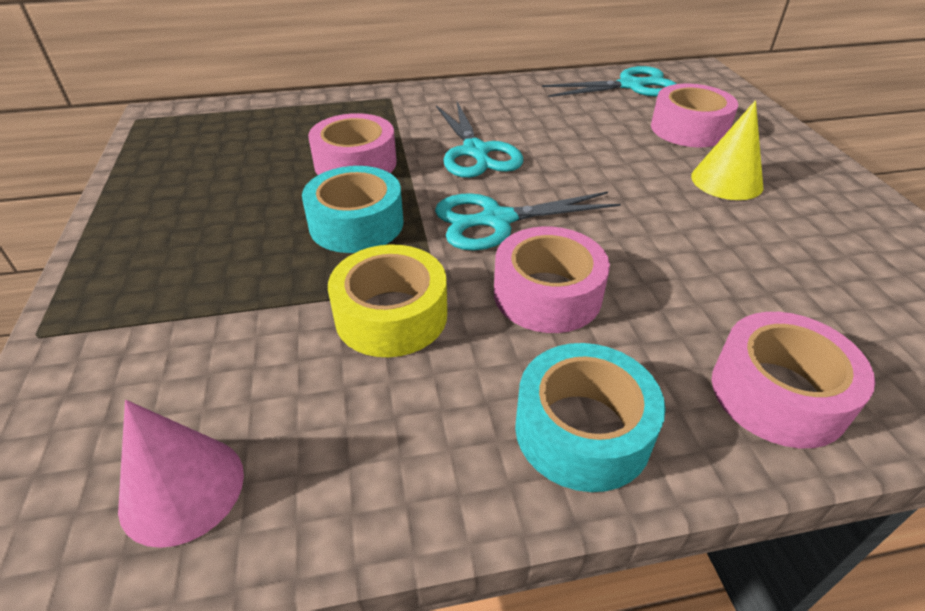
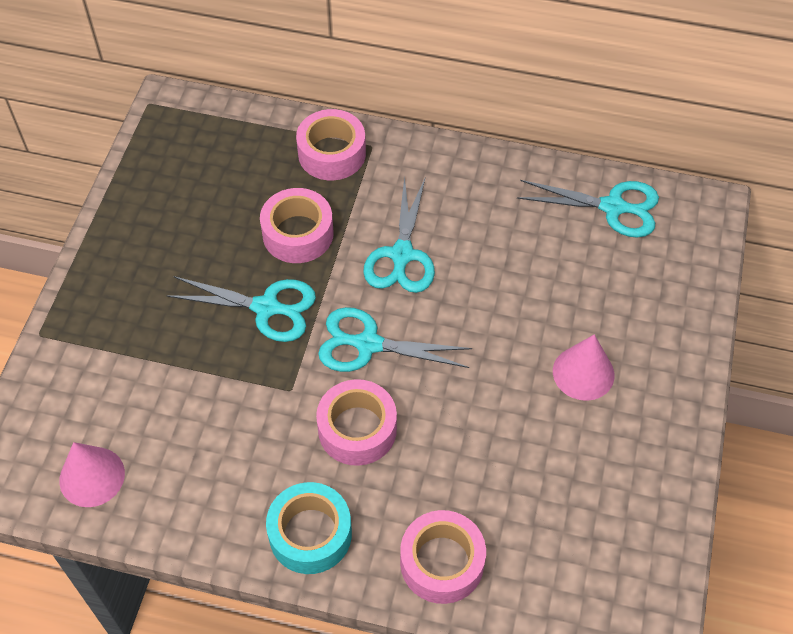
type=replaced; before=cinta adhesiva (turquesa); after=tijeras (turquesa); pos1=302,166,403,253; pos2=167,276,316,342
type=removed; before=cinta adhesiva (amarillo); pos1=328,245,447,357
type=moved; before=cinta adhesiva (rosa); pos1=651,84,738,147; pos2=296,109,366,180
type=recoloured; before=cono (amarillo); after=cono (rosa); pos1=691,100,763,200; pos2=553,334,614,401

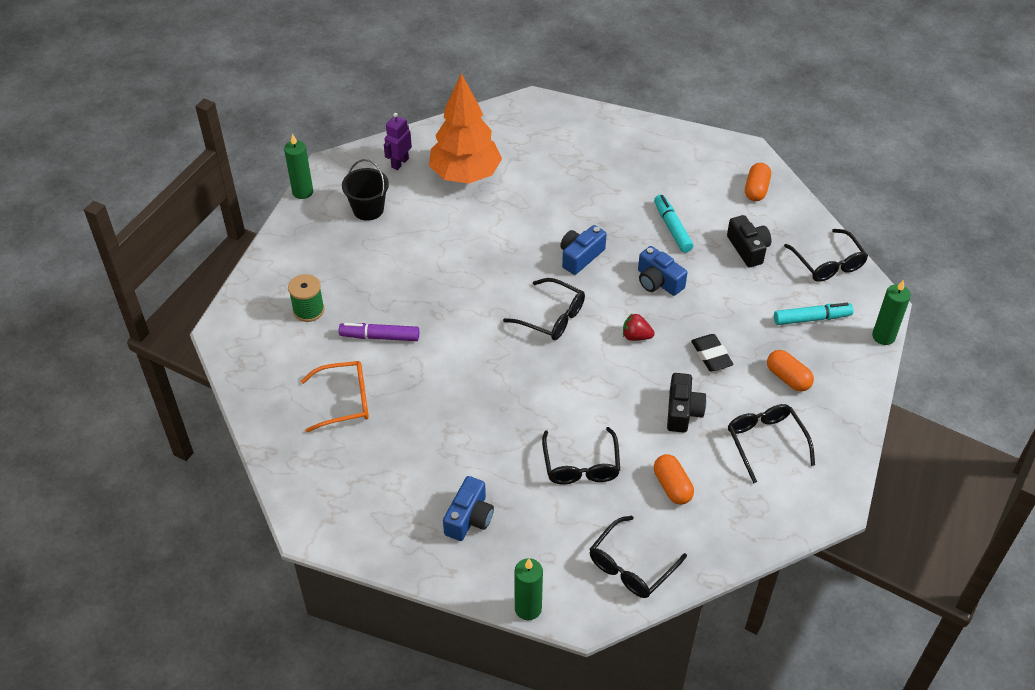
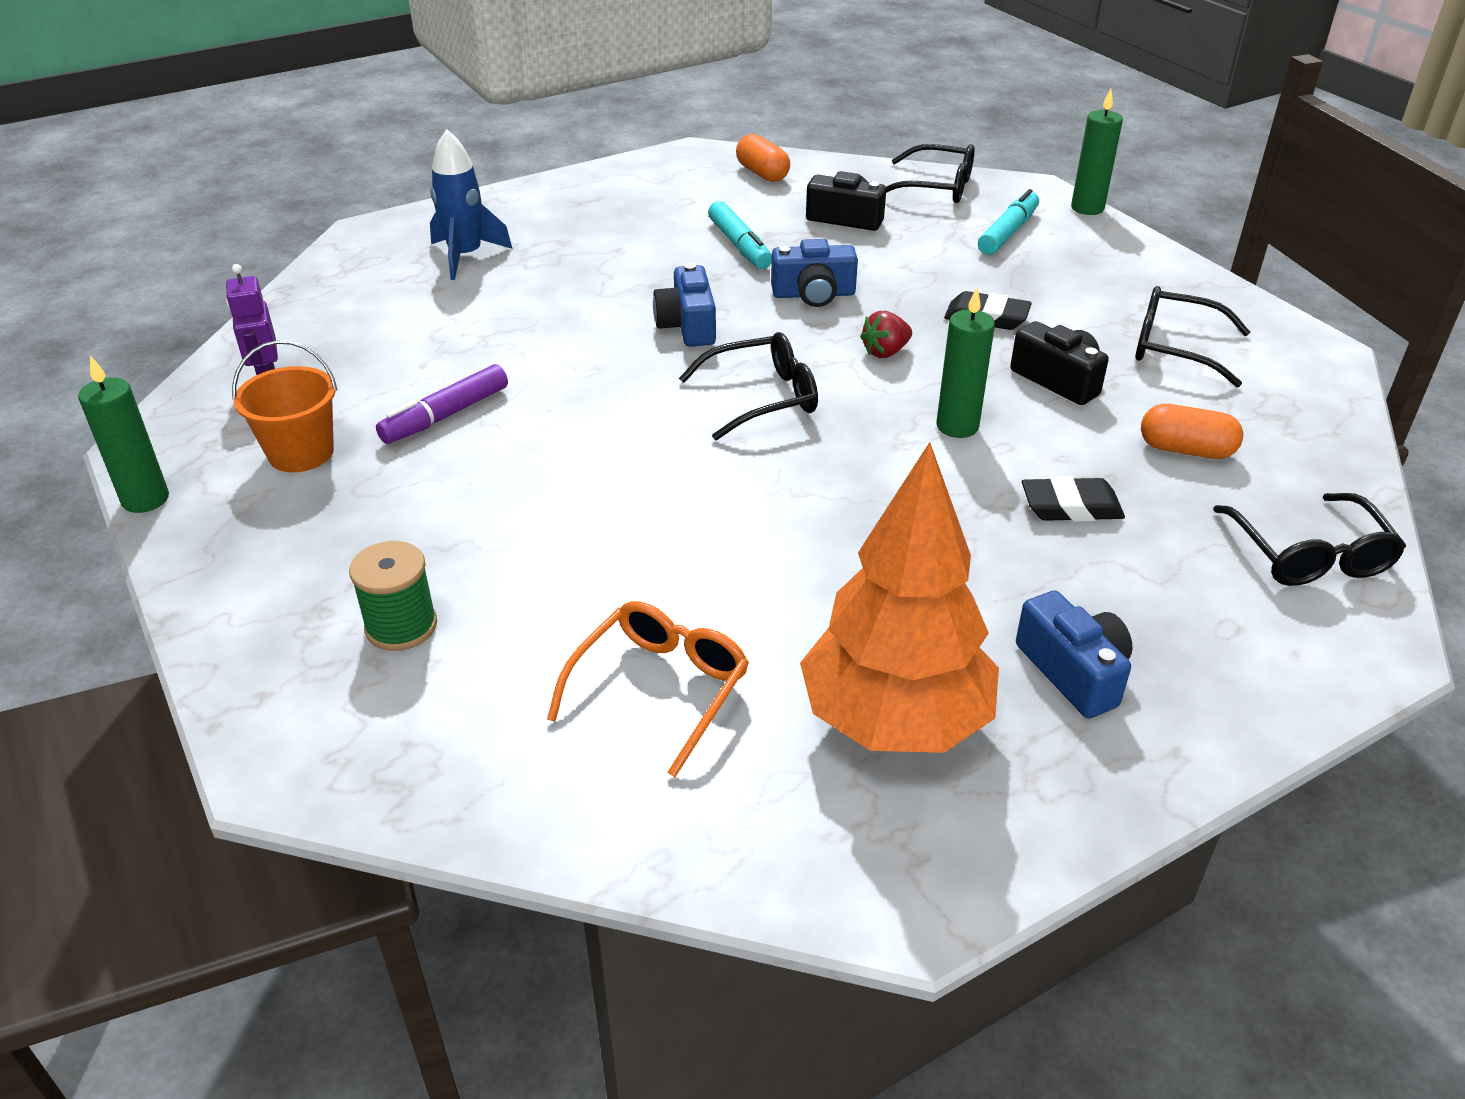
type=moved; before=rotulador (morado); pos1=339,323,419,341; pos2=376,364,508,444
type=recoloured; before=balde (negro); after=balde (naranja); pos1=342,159,389,221; pos2=232,340,337,472
type=moved; before=árbol (naranja); pos1=429,73,502,184; pos2=800,442,999,753
type=moved; before=vela (verde); pos1=515,558,543,620; pos2=936,288,995,438
type=replaced; before=gafas (negro); after=goma de borrar (negro); pos1=542,427,620,484; pos2=1022,476,1125,522
type=turned; before=rotulador (turquesa); pos1=654,194,694,253; pos2=708,201,772,269; turn=-135
type=removed; before=cápsula (naranja); pos1=767,350,814,391
type=added; after=cohete (azul); pos2=430,129,513,280

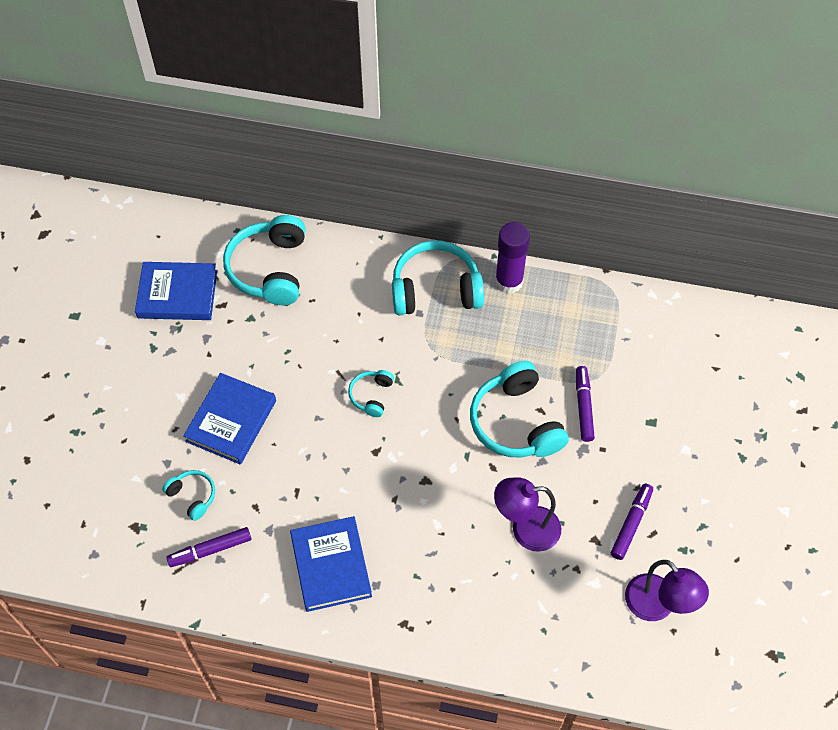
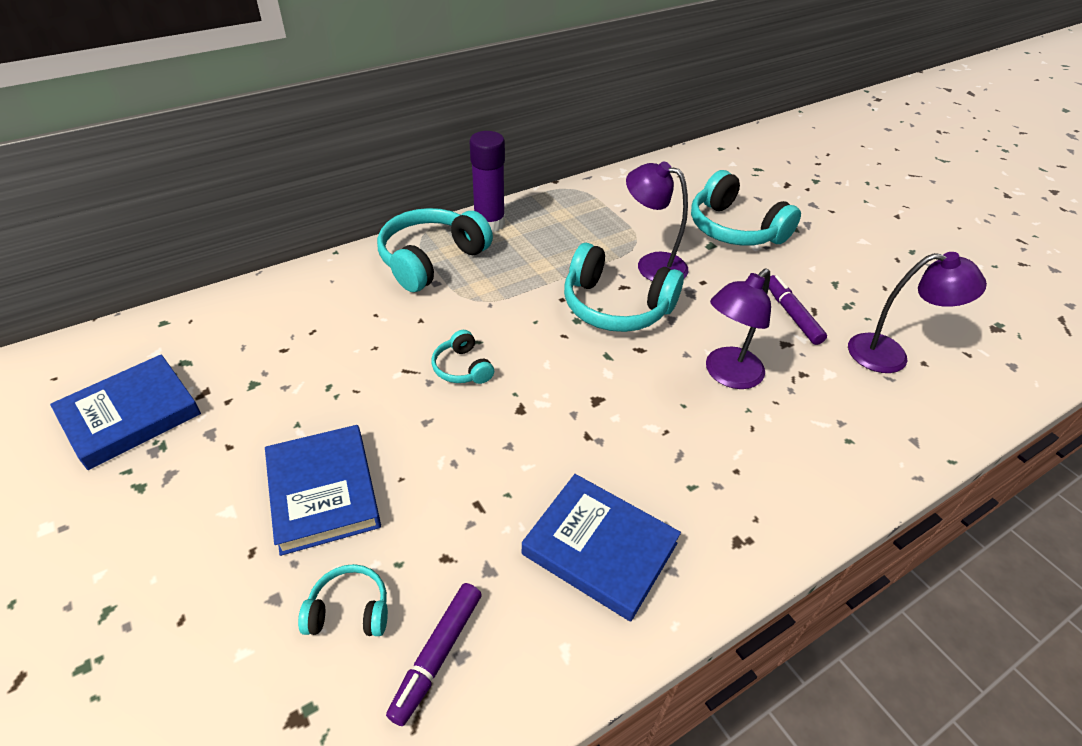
type=moved; before=auriculares (turquesa); pos1=223,215,305,305; pos2=691,170,801,246
type=replaced; before=rotulador (morado); after=lámpara (morado); pos1=576,366,595,442; pos2=626,161,688,281

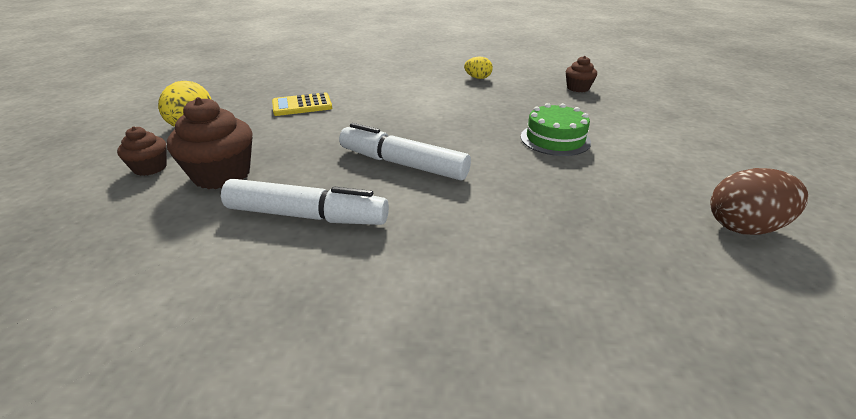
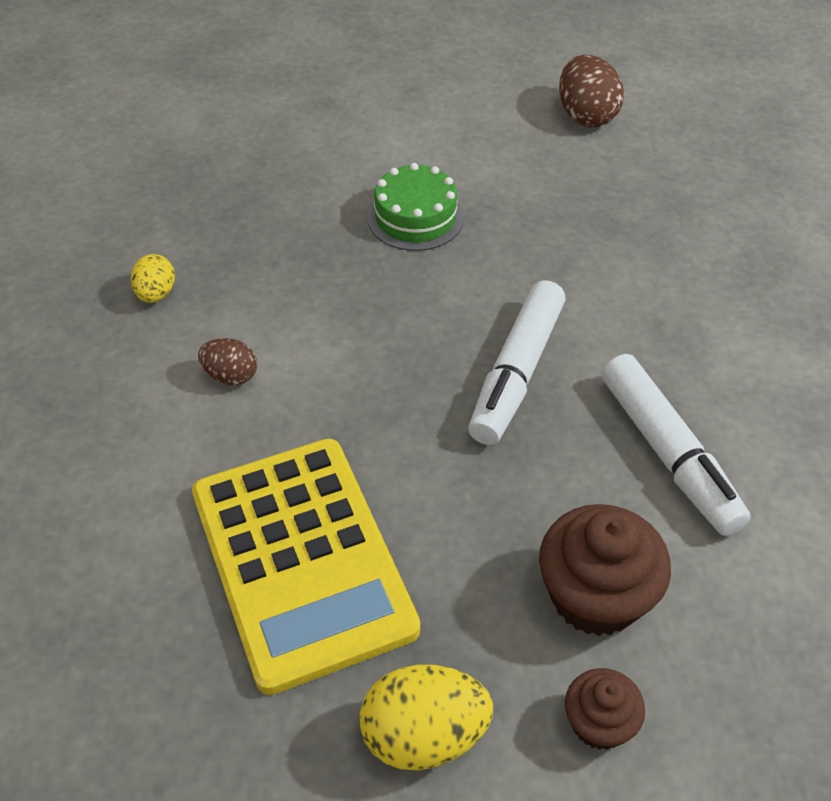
type=turned; before=rotulador (blanco); pos1=221,179,389,225; pos2=602,354,750,536; turn=150
type=resized; before=calculadora (amarillo); pos1=272,92,332,116; pos2=192,439,420,695; scale=2.08
type=removed; before=magdalena (marrón); pos1=566,56,597,92
type=added; after=huevo (marrón); pos2=198,338,257,385

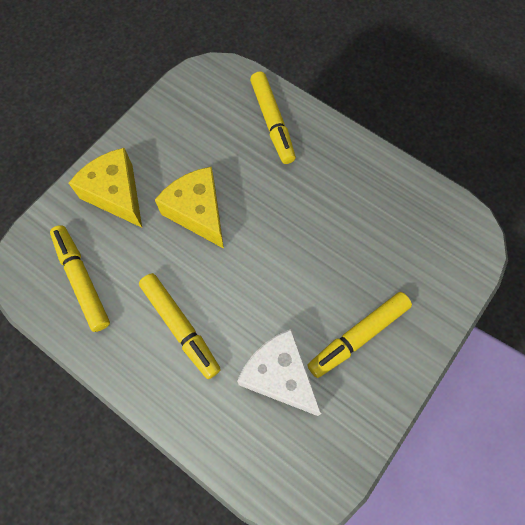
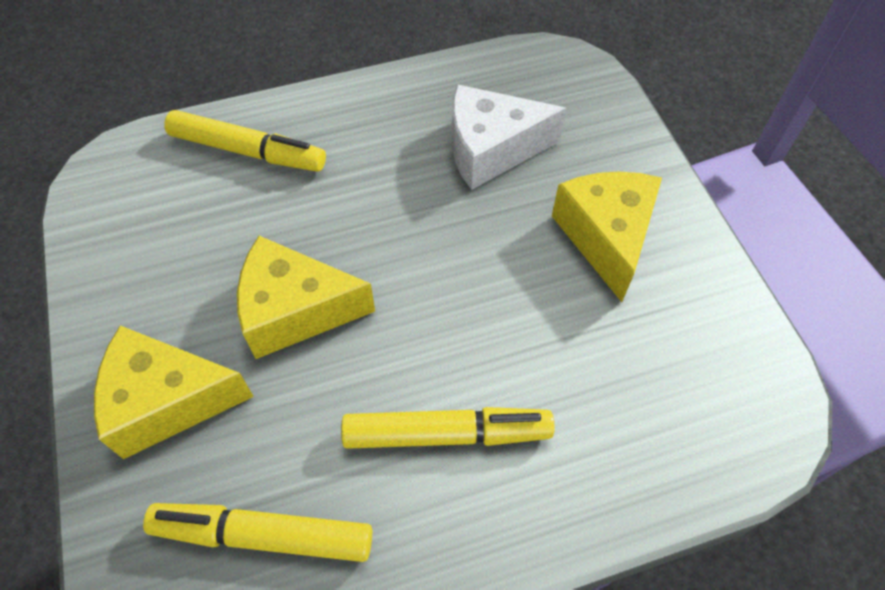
type=moved; before=queso (blanco); pos1=237,329,322,416; pos2=452,84,566,190
type=replaced; before=rotulador (amarillo); after=queso (amarillo); pos1=307,292,412,378; pos2=552,172,662,302

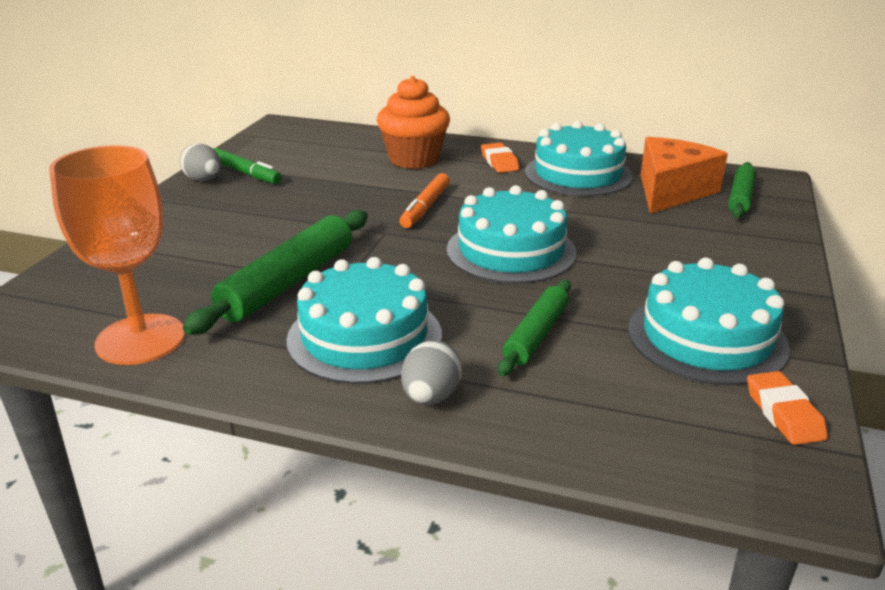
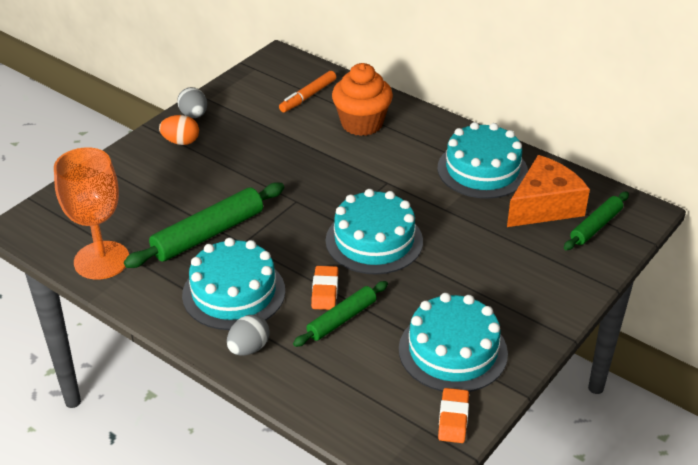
type=removed; before=rotulador (verde); pos1=213,148,282,184
type=moved; before=rotulador (naranja); pos1=399,173,450,228; pos2=279,71,336,112
type=moved; before=goma de borrar (naranja); pos1=481,143,519,173; pos2=311,266,339,310
type=added; after=huevo (naranja); pos2=159,115,199,145

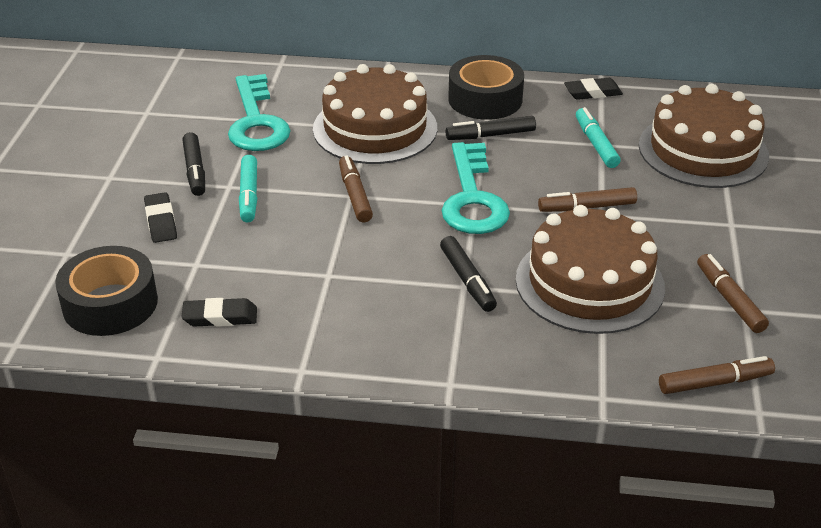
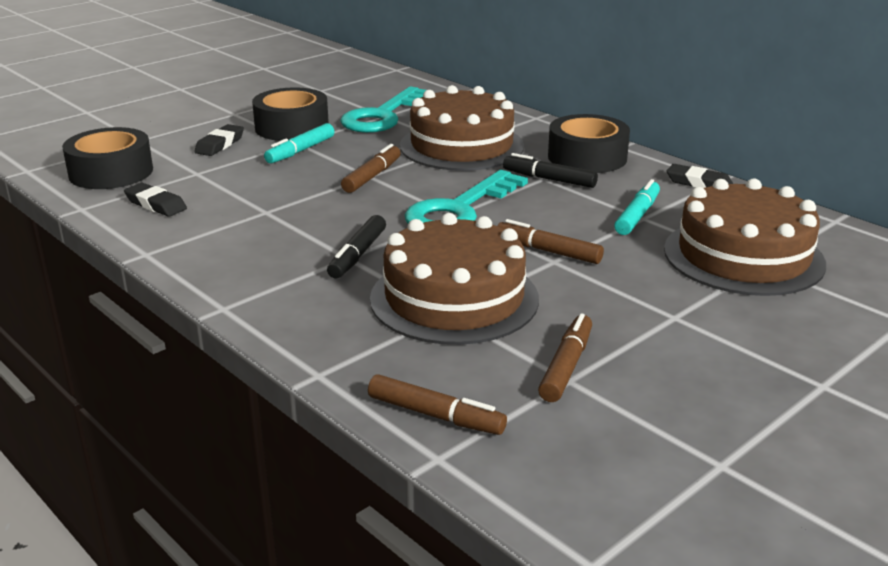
type=replaced; before=rotulador (negro); after=cinta adhesiva (negro); pos1=183,132,205,196; pos2=252,88,329,141

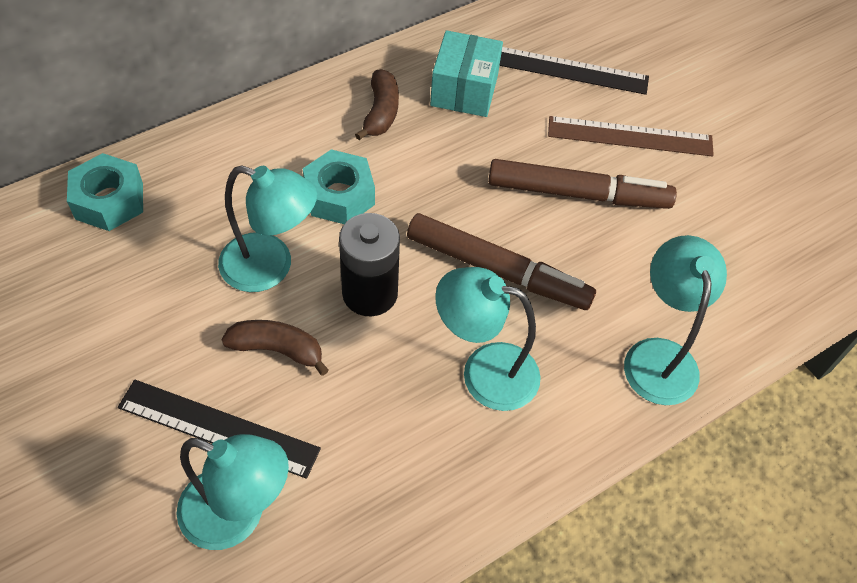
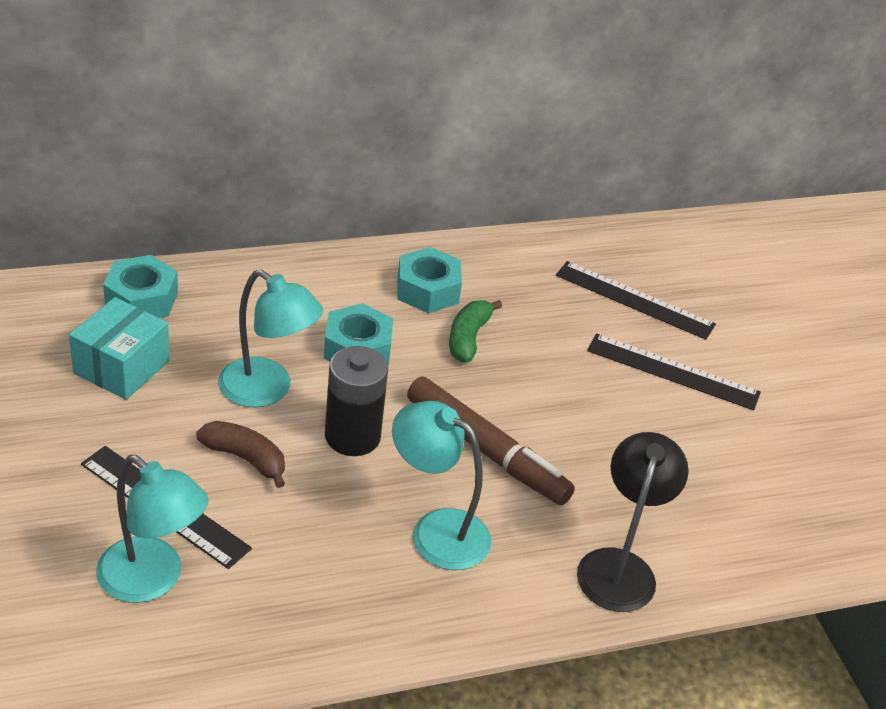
type=replaced; before=plátano (marrón); after=tuerca (turquesa); pos1=355,69,399,140; pos2=397,247,462,313
type=moved; before=caja (turquesa); pos1=430,30,503,117; pos2=69,297,170,400
type=removed; before=rotulador (marrón); pos1=488,159,677,209
type=recoloured; before=regla (marrón); after=regla (negro); pos1=548,116,714,157; pos2=587,333,761,410
type=recoloured; before=lámpara (turquesa); after=lámpara (negro); pos1=624,235,727,405; pos2=577,432,689,612
type=added; after=plátano (verde); pos2=449,300,502,362

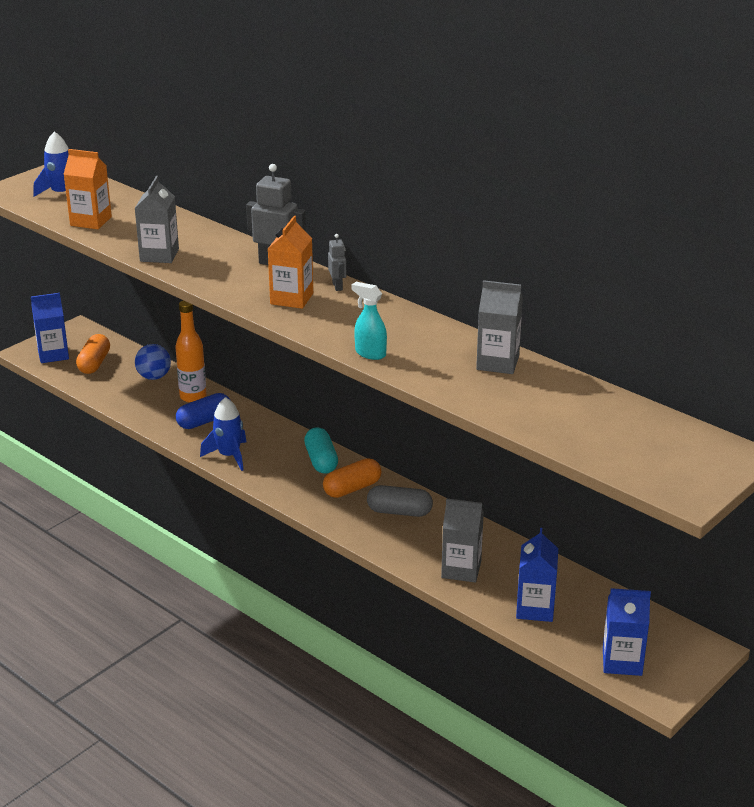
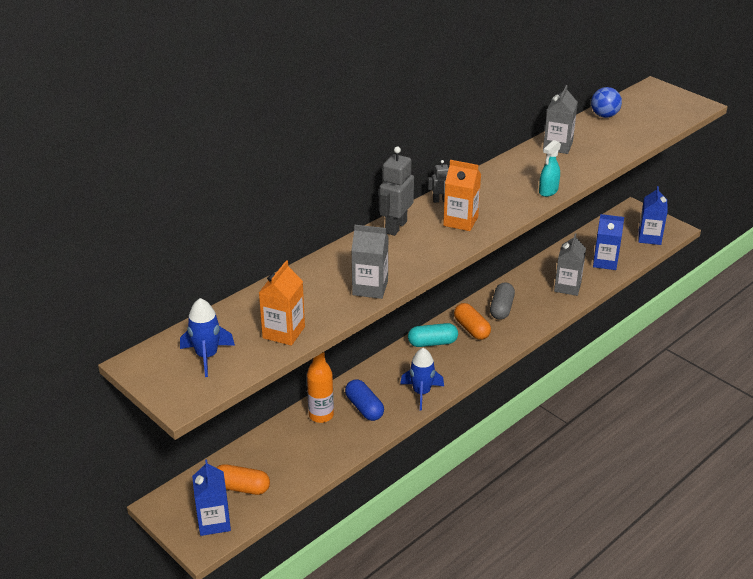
type=moved; before=pelota (azul); pos1=135,344,171,380; pos2=591,87,622,118

